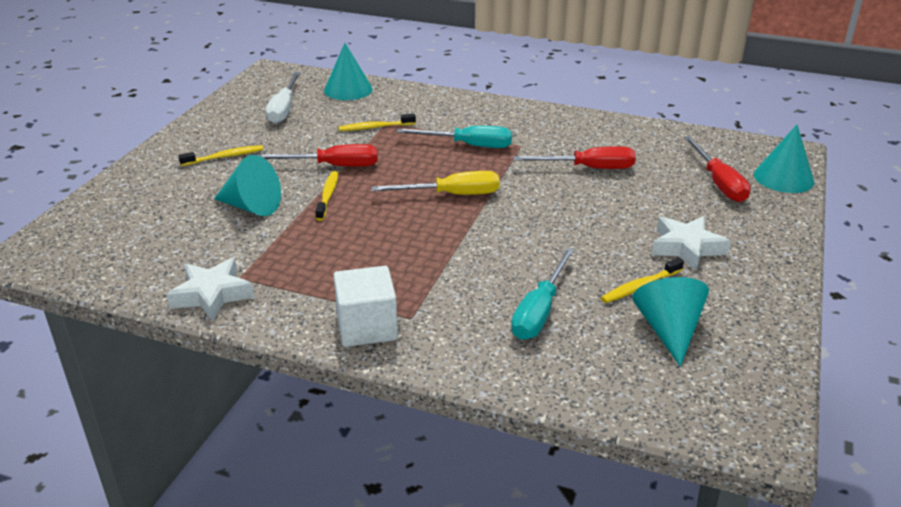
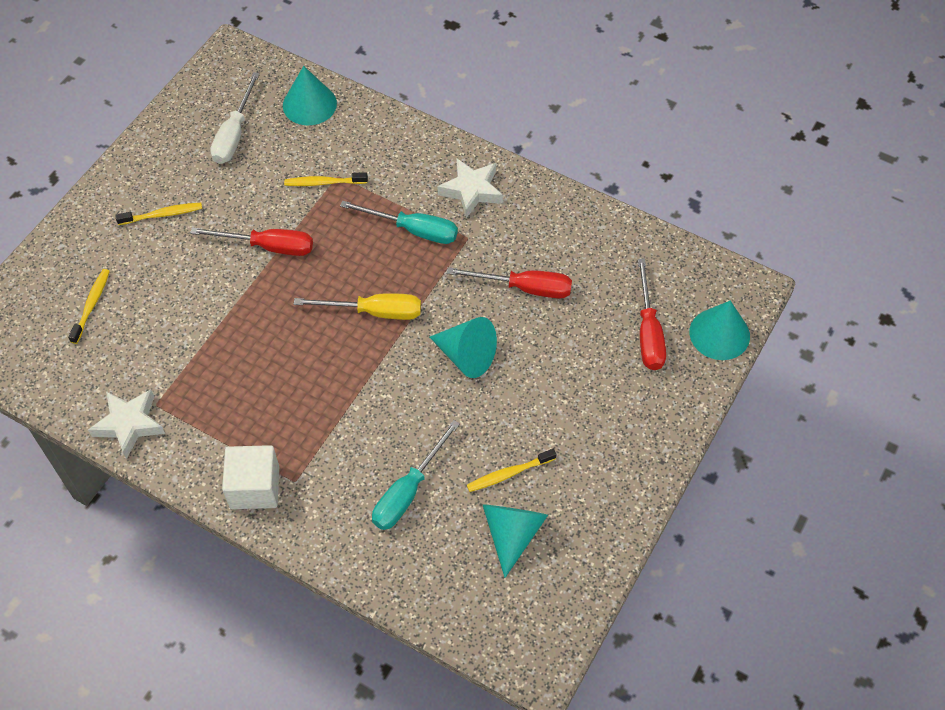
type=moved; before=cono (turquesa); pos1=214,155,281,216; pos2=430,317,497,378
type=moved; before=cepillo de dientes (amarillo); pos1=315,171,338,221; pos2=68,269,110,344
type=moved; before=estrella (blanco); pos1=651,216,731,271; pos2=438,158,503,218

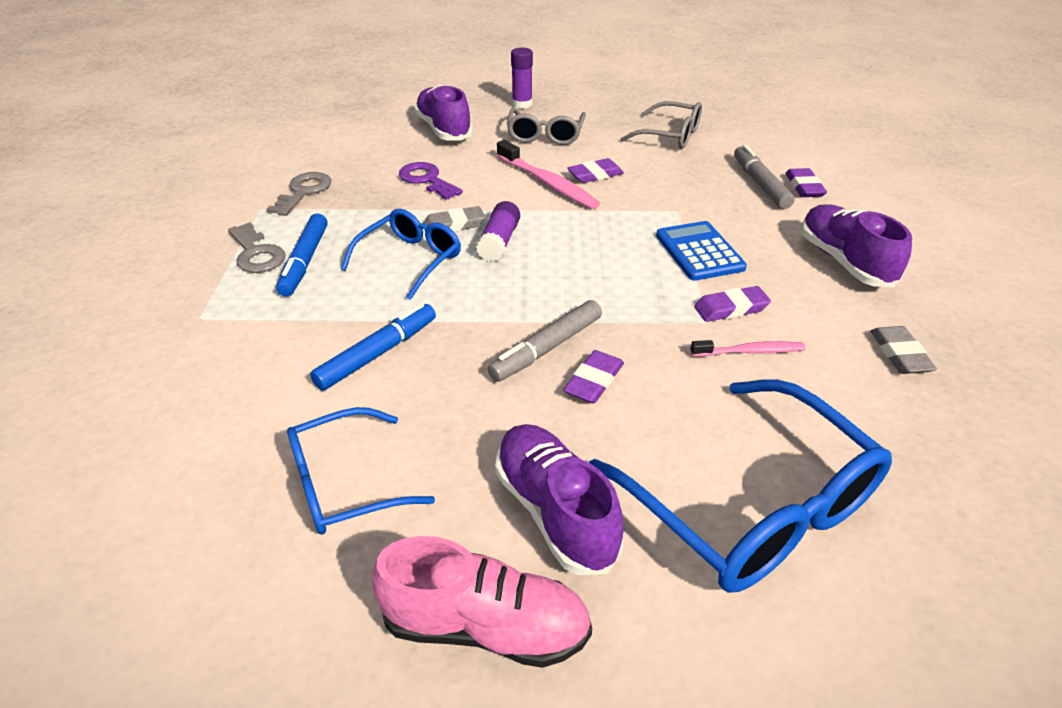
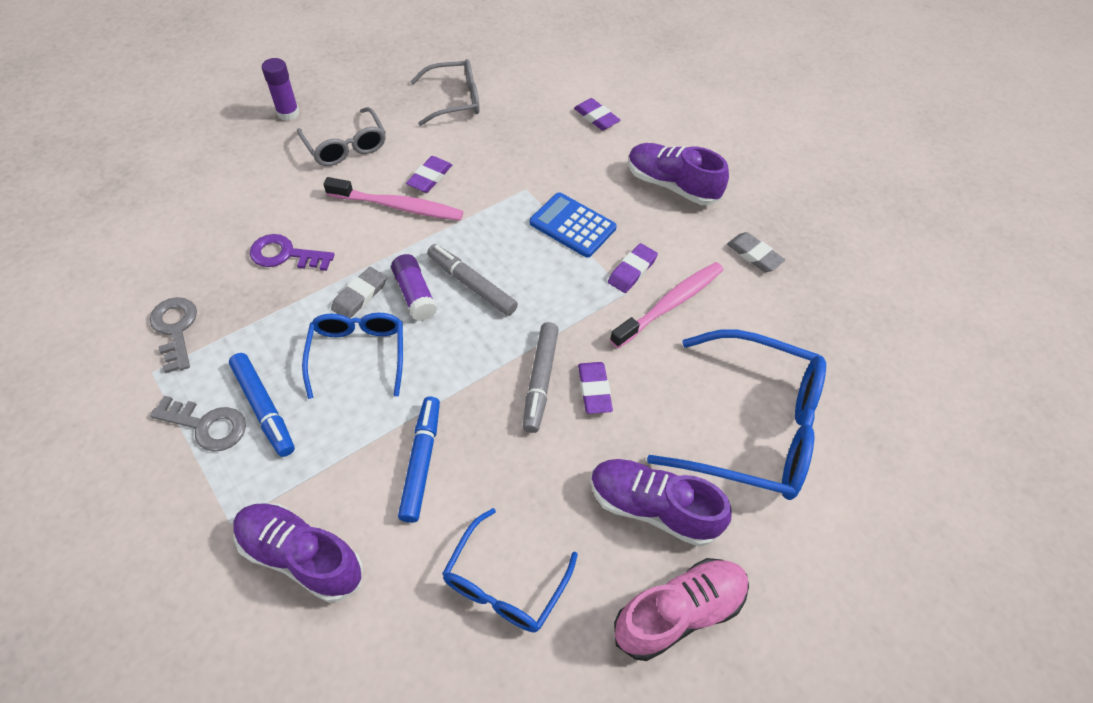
type=moved; before=zapato (morado); pos1=414,85,473,140; pos2=233,503,363,603
type=resized; before=cepillo de dientes (rosa); pos1=691,340,805,356; pos2=610,262,723,348; scale=1.68
type=moved; before=rotulador (gris); pos1=734,144,795,209; pos2=427,244,518,316

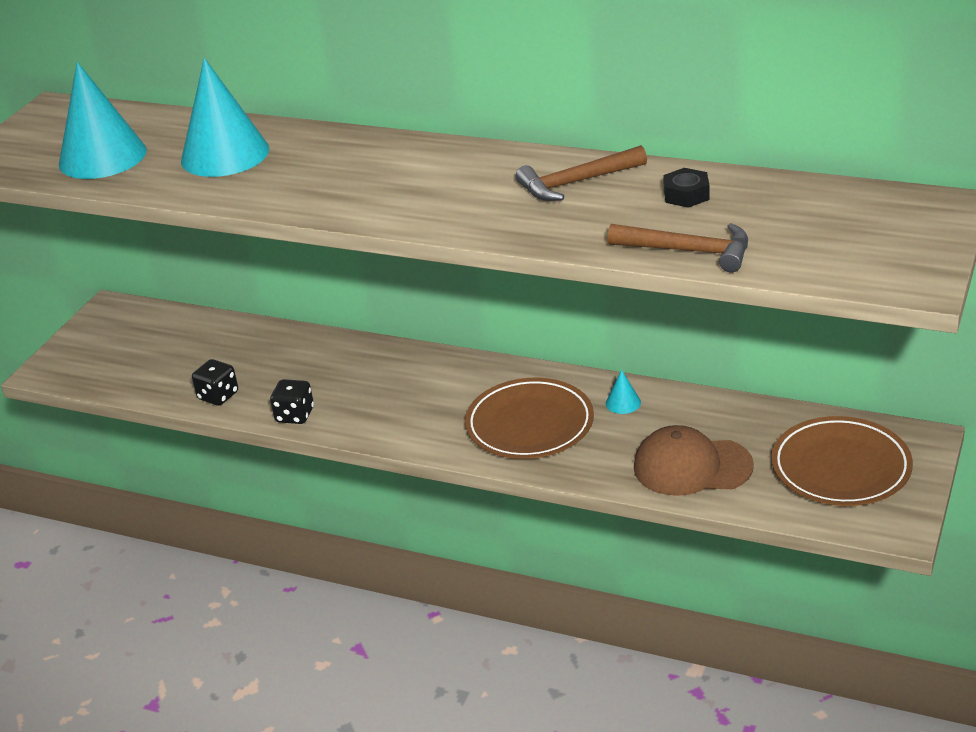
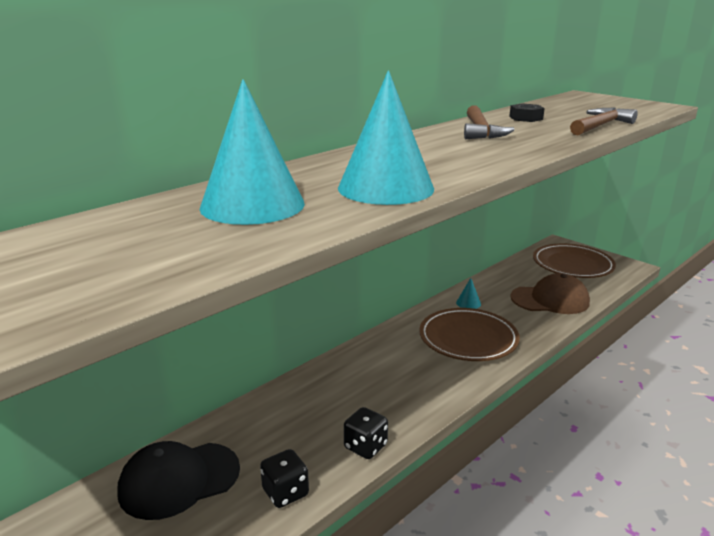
type=moved; before=cono (turquesa); pos1=59,62,147,179; pos2=338,70,434,205
type=turned; before=gorra (marrón); pos1=634,425,754,496; pos2=511,273,590,314; turn=-120
type=added; after=gorra (negro); pos2=117,441,240,520

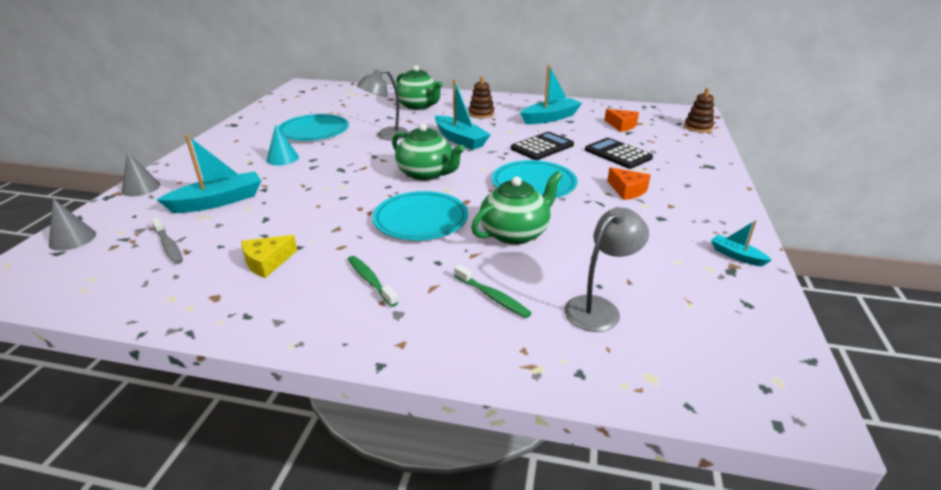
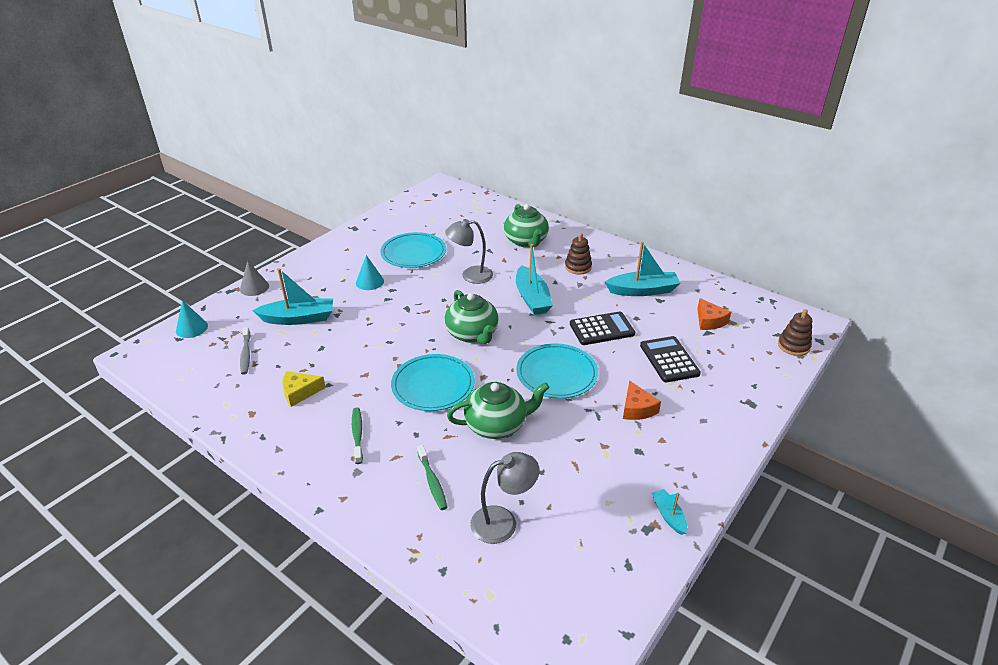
type=recoloured; before=cono (gris); after=cono (turquesa); pos1=49,198,96,251; pos2=176,300,208,338

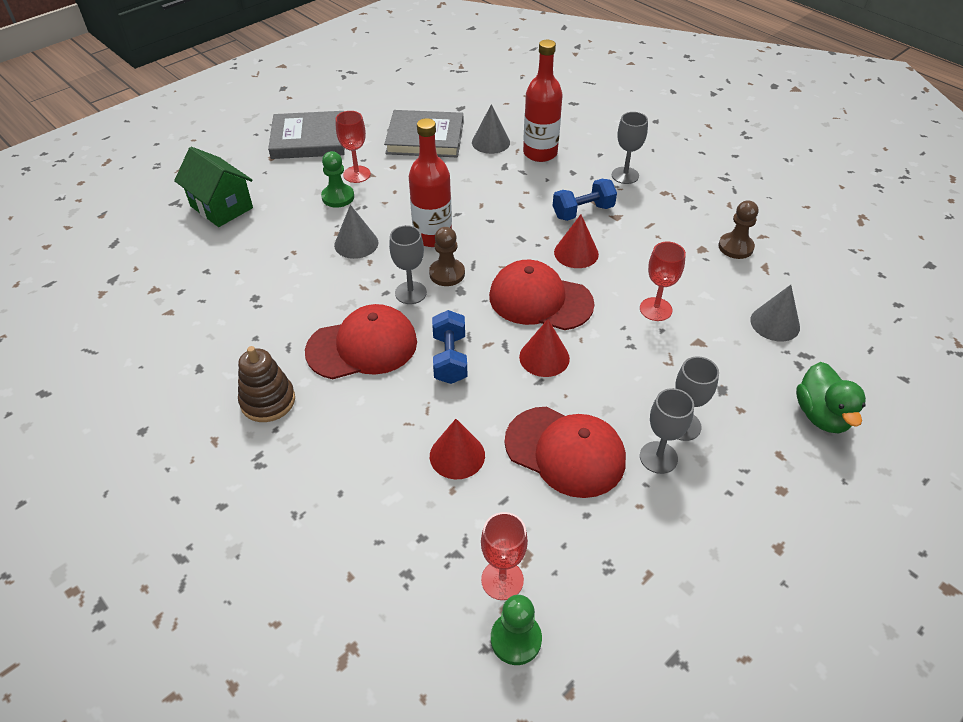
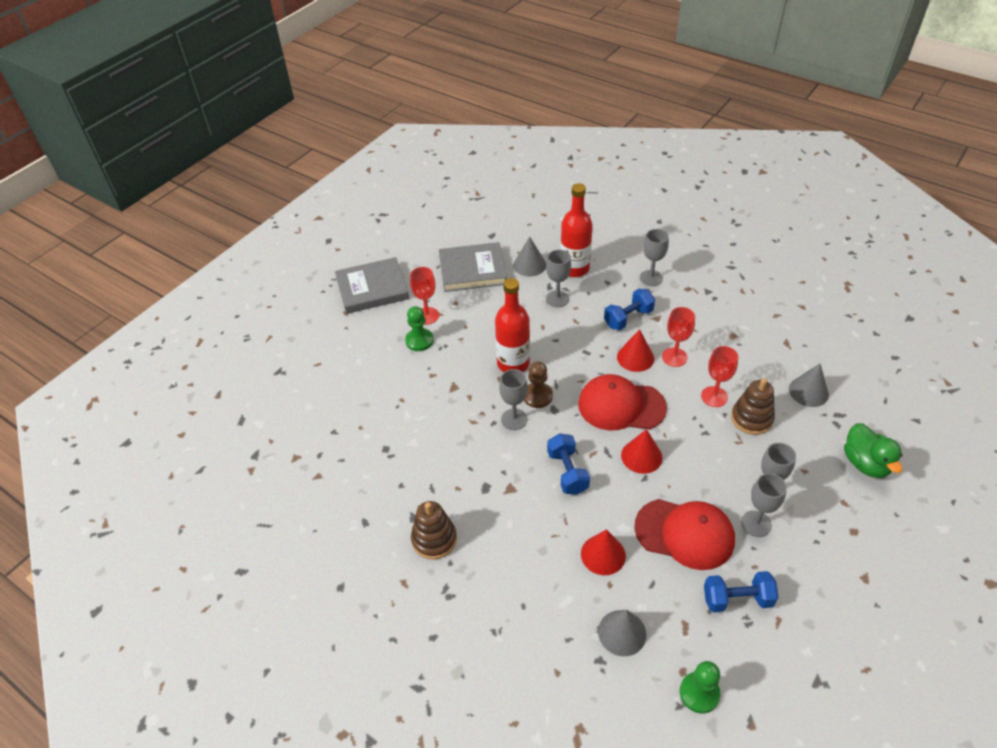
type=removed; before=casa (verde); pos1=174,147,253,227
type=removed; before=gorra (rojo); pos1=305,304,417,379
type=moved; before=cono (gris); pos1=334,205,378,259; pos2=598,610,646,656
type=moved; before=copa (rojo); pos1=481,512,528,600; pos2=662,307,695,367
type=removed; before=peón (marrón); pos1=718,200,758,259
type=added; after=copa (gris); pos2=546,250,571,307
type=added; after=mancuerna (azul); pos2=704,571,779,612
type=added; after=juguete apilable (marrón); pos2=731,378,775,435

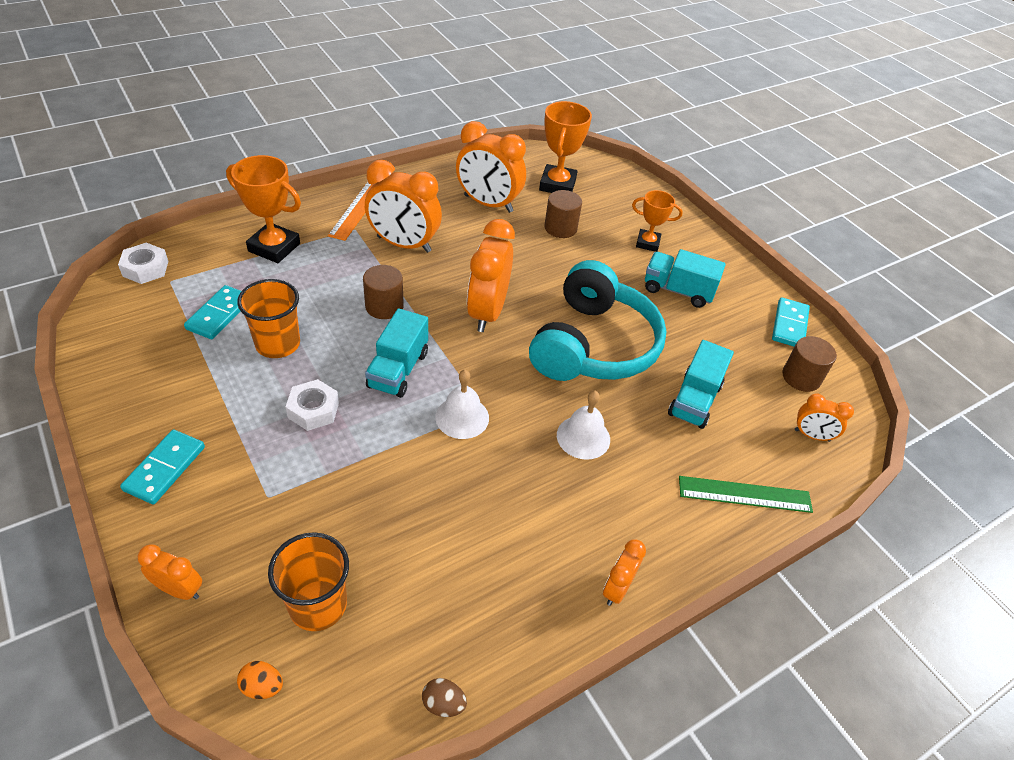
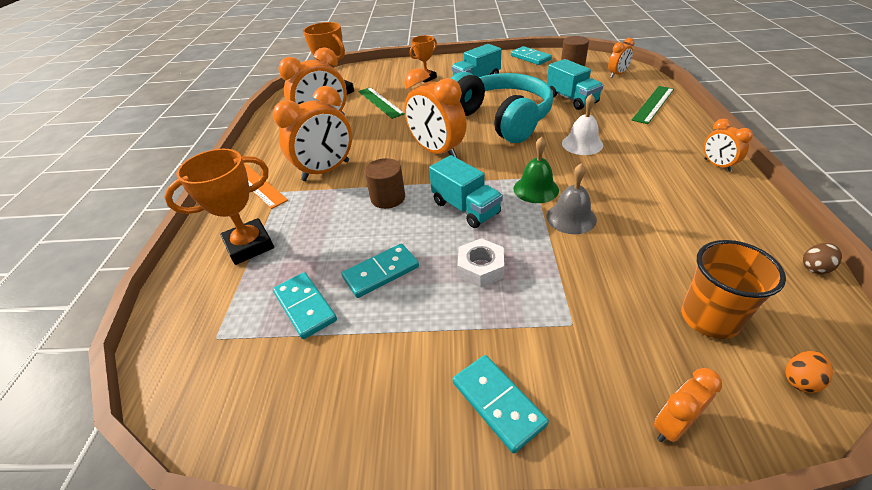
type=removed; before=tuerca (blanco); pos1=118,243,169,284
type=replaced; before=vaso (naranja); after=ficha de dominó (turquesa); pos1=237,279,300,358; pos2=342,244,419,298
type=recoloured; before=campana (blanco); after=campana (verde); pos1=435,370,489,439; pos2=514,137,559,203
type=replaced; before=cilindro (marrón); after=regla (verde); pos1=544,190,582,238; pos2=358,87,405,119
type=added; after=campana (gris); pos2=547,163,597,234

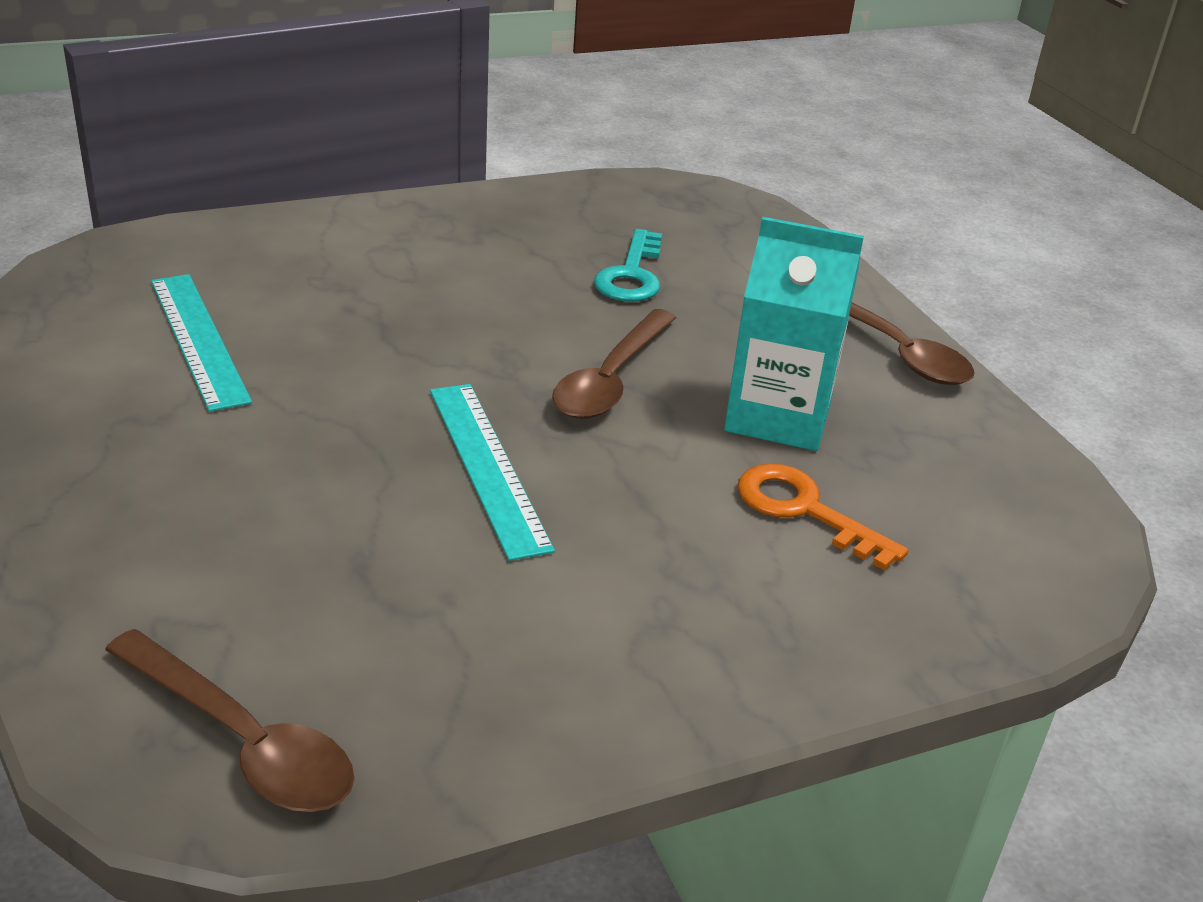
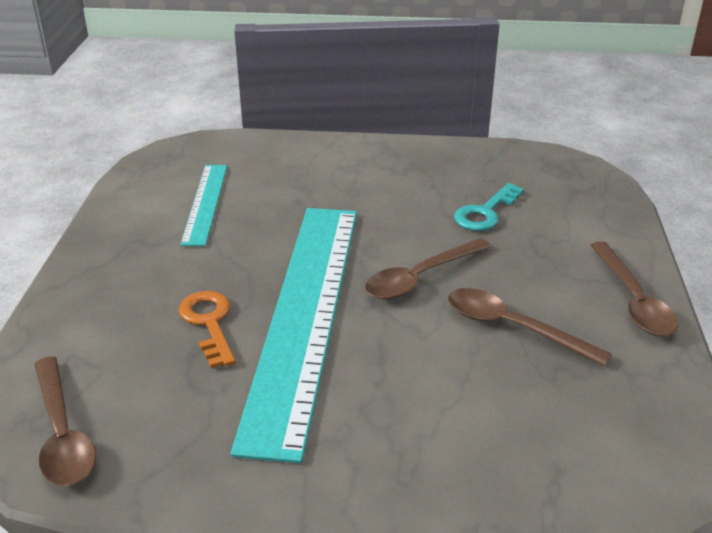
type=resized; before=regla (turquesa); pos1=430,384,555,561; pos2=230,208,357,463; scale=2.12
type=replaced; before=cartón de leche (turquesa); after=cuchara (marrón); pos1=724,217,864,451; pos2=448,288,612,367
type=moved; before=llave (naranja); pos1=737,464,909,570; pos2=179,291,235,368

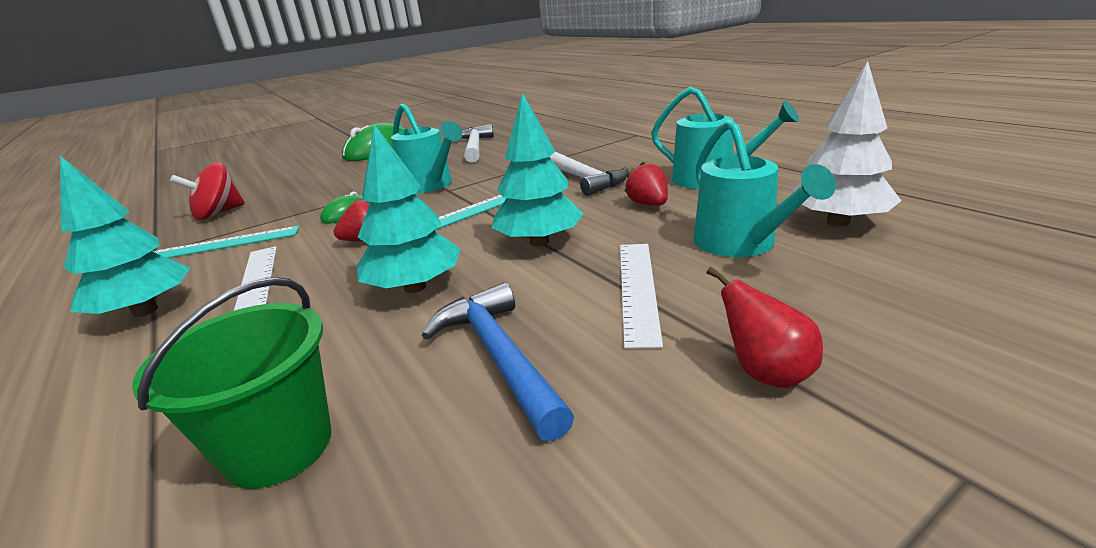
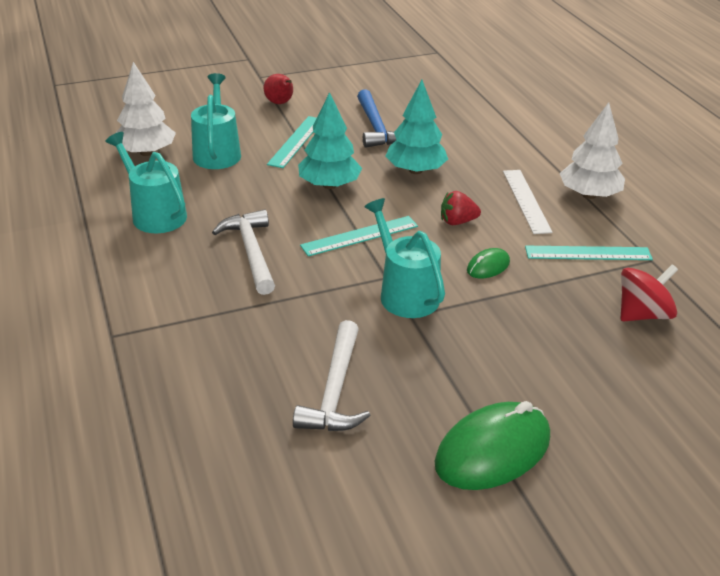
type=recoloured; before=árbol (turquesa); after=árbol (blanco); pos1=60,156,190,317; pos2=559,102,625,199
type=removed; before=balde (verde); pos1=132,277,331,489
type=recoloured; before=regla (blanco); after=regla (turquesa); pos1=620,244,663,349; pos2=267,116,317,168
type=removed; before=fresa (rojo); pos1=624,161,668,206

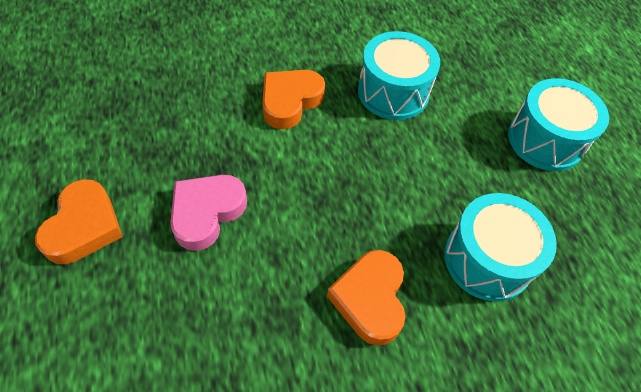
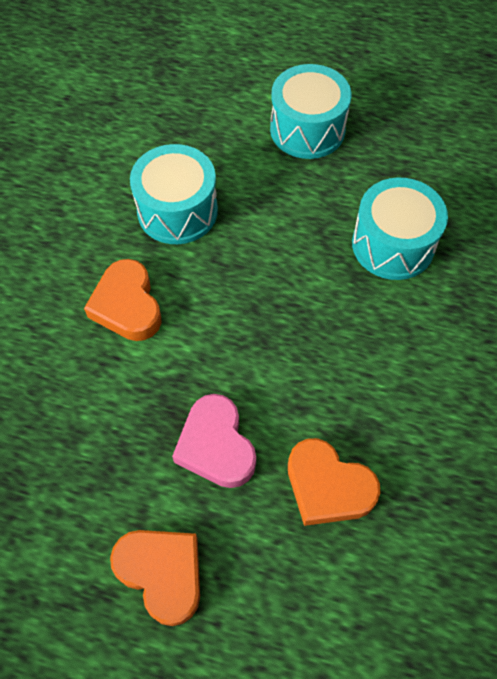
type=moved; before=corazón (naranja); pos1=327,250,406,346; pos2=288,438,381,526

